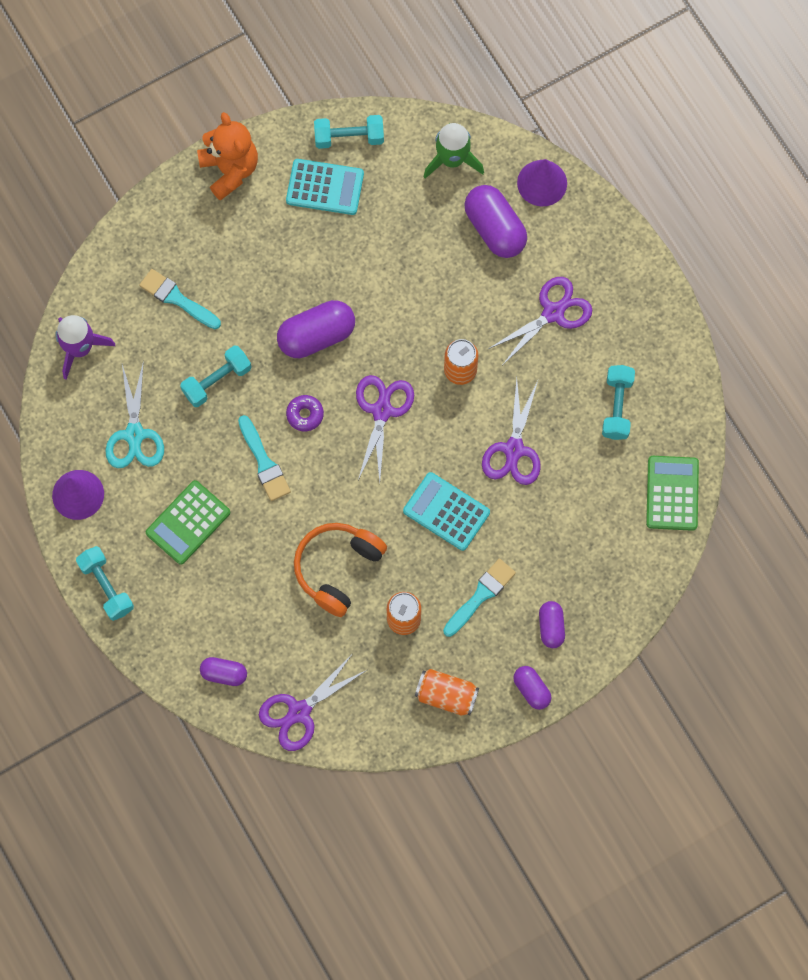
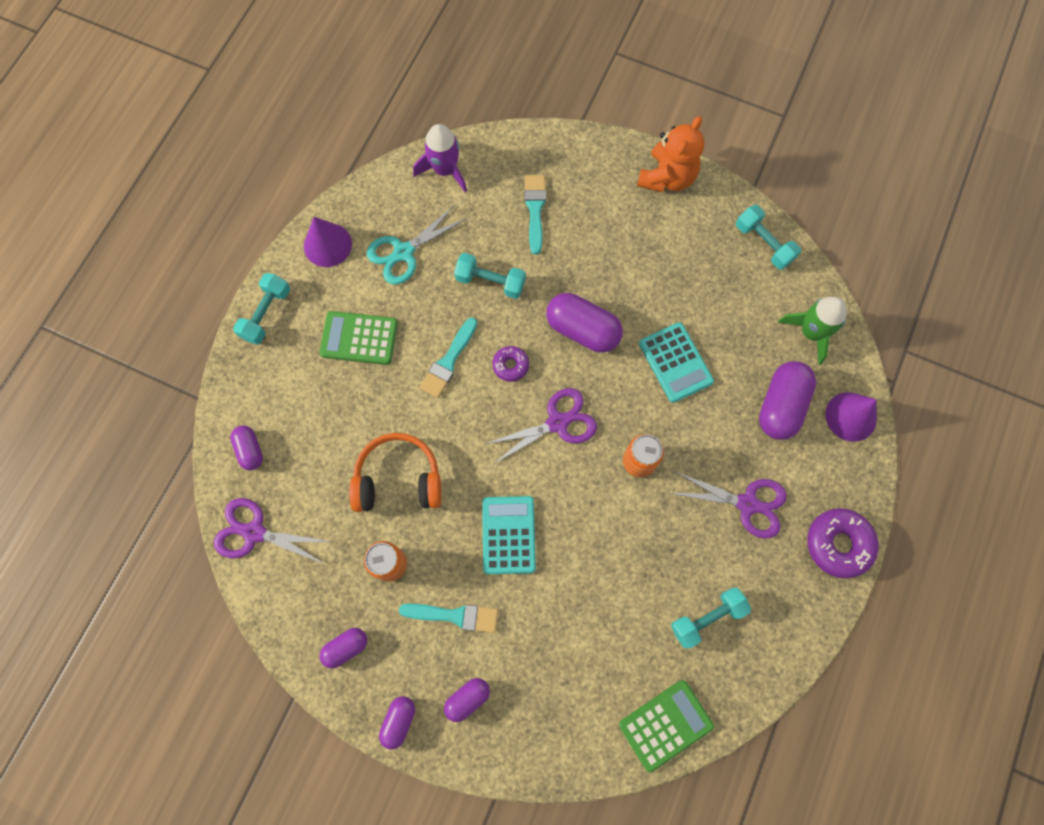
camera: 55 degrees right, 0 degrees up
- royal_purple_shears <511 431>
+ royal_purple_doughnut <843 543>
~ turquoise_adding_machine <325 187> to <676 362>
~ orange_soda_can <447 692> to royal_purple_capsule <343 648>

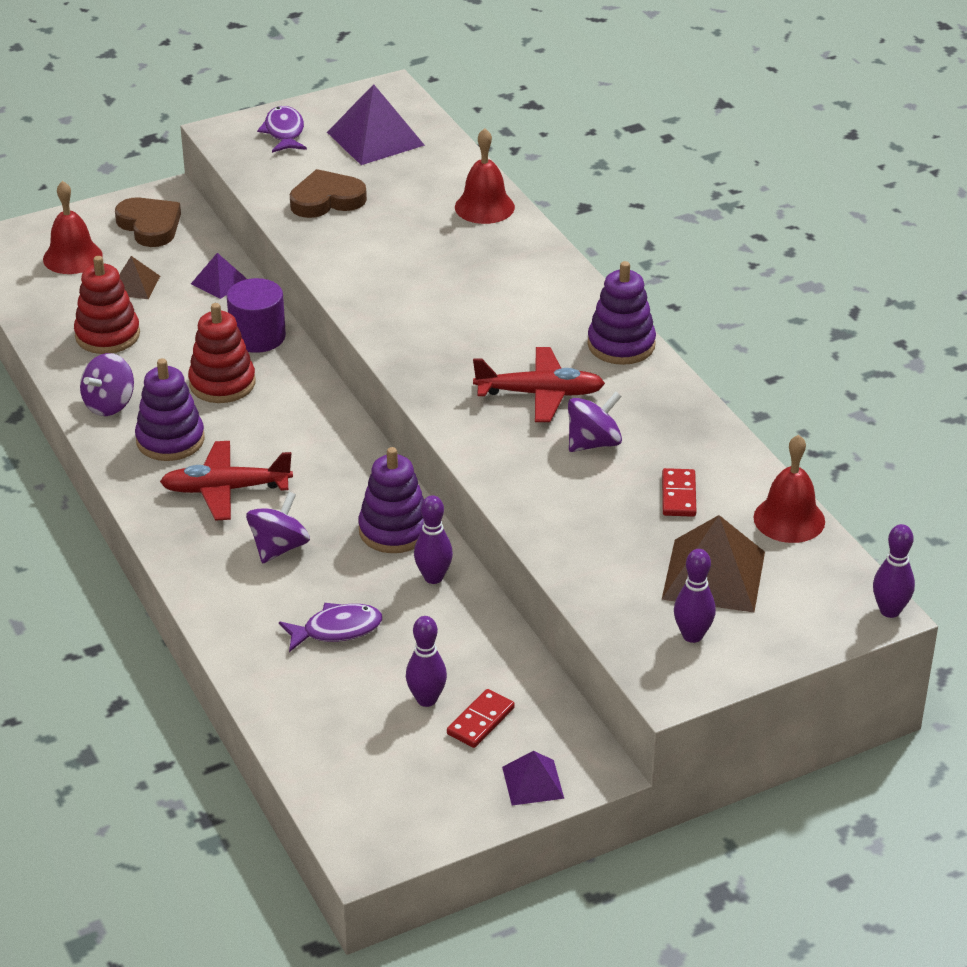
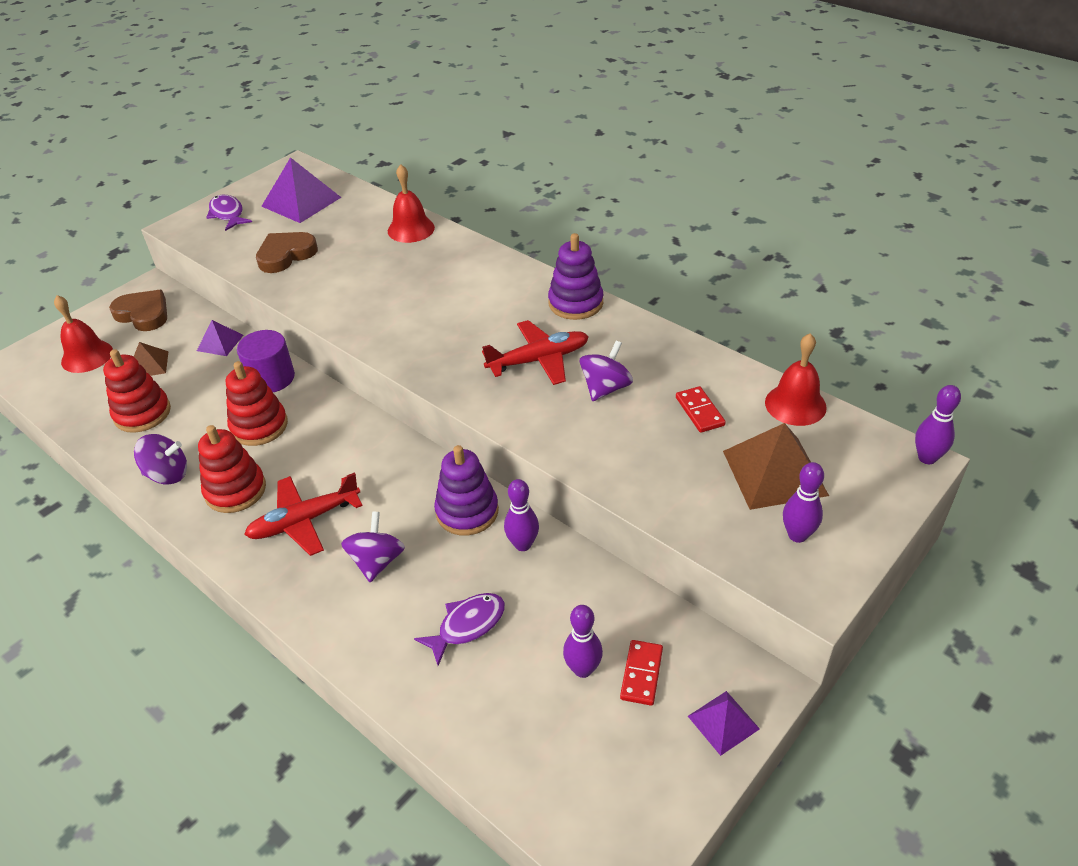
camera: 20 degrees left, 5 degrees up
~ royal_purple_stacking_toy <170 409> to crimson_stacking_toy <232 469>
~ royal_purple_spinning_top <107 384> = <160 459> 105 degrees counterclockwise

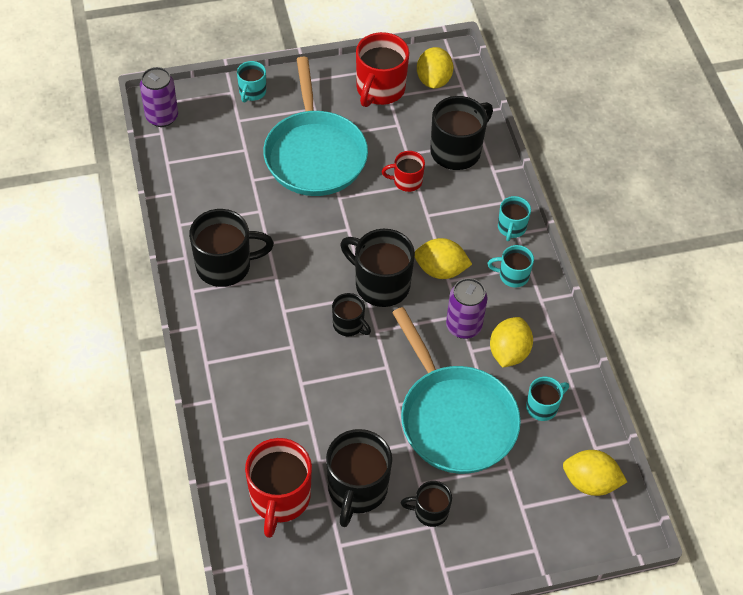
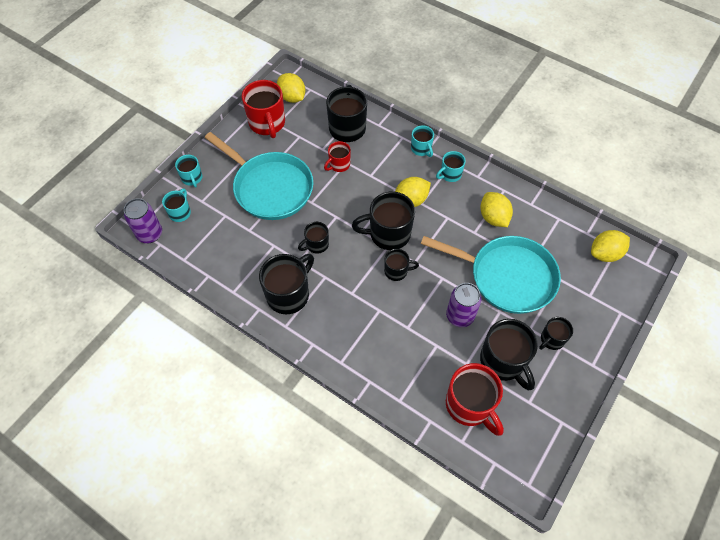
camera: 40 degrees left, 5 degrees up
+ black_tea_mug <313 238>
~ royal_purple_soda_can <466 308> to <463 305>
~ turquoise_tea_mug <547 399> to <176 205>

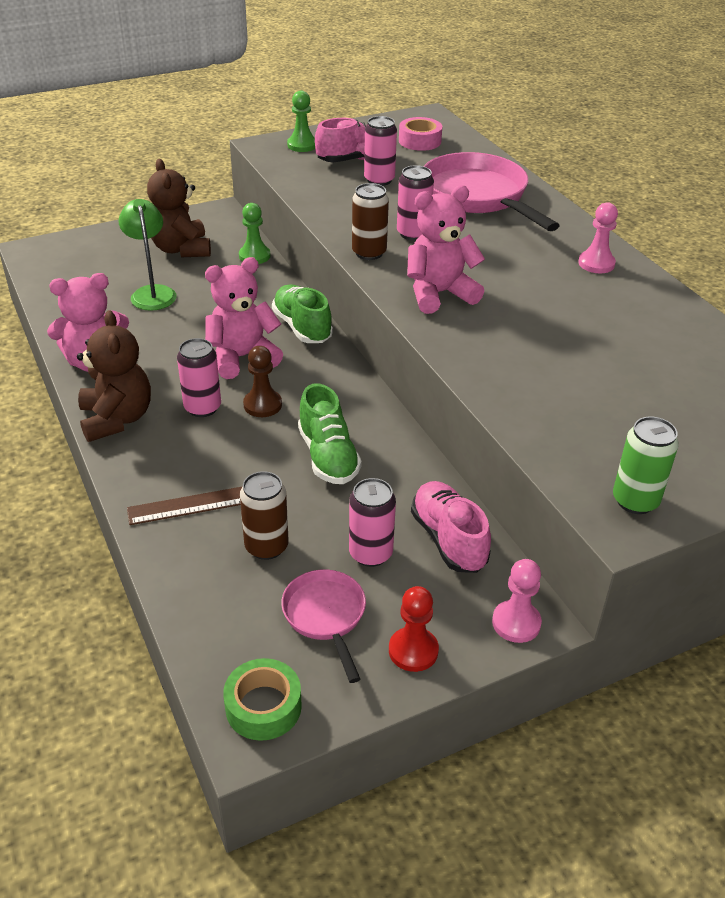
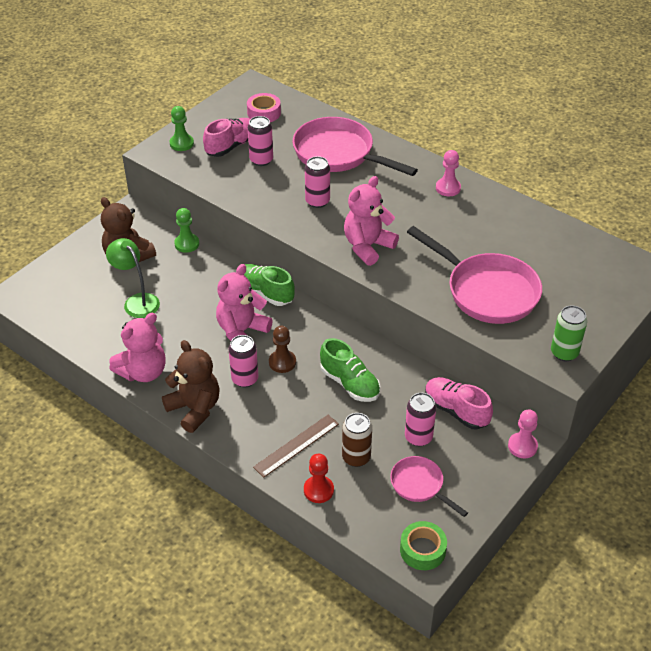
camera: 25 degrees left, 5 degrees up
- dark_brown_soda_can <370 221>
+ pink_frying_pan <474 275>
~ crimson_chess_pawn <414 629> to <319 478>

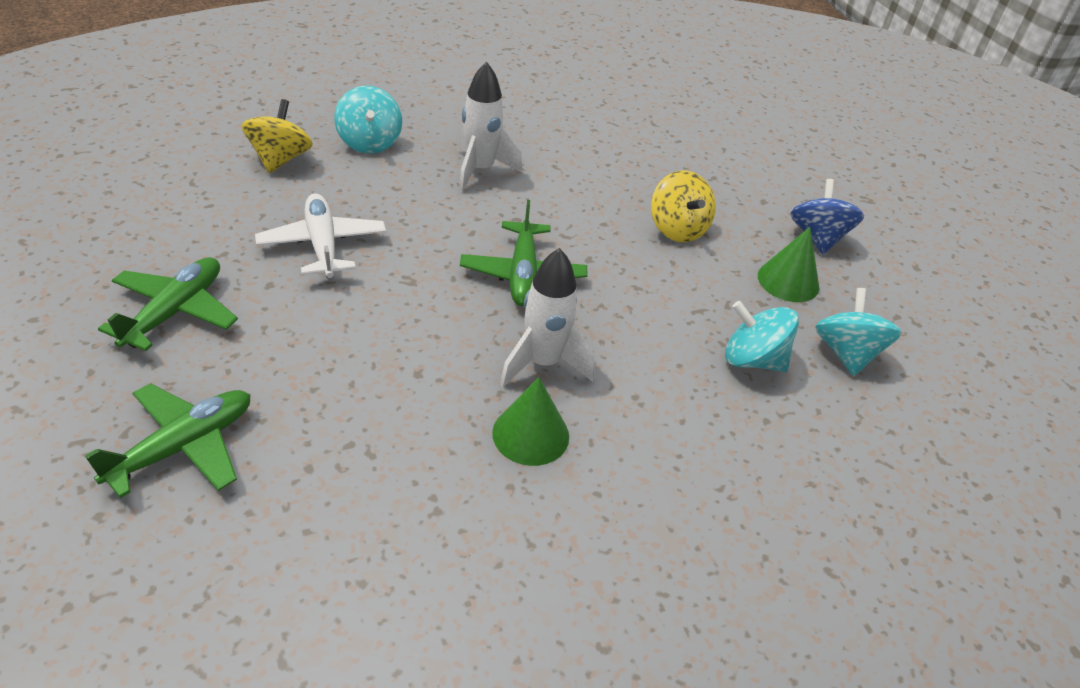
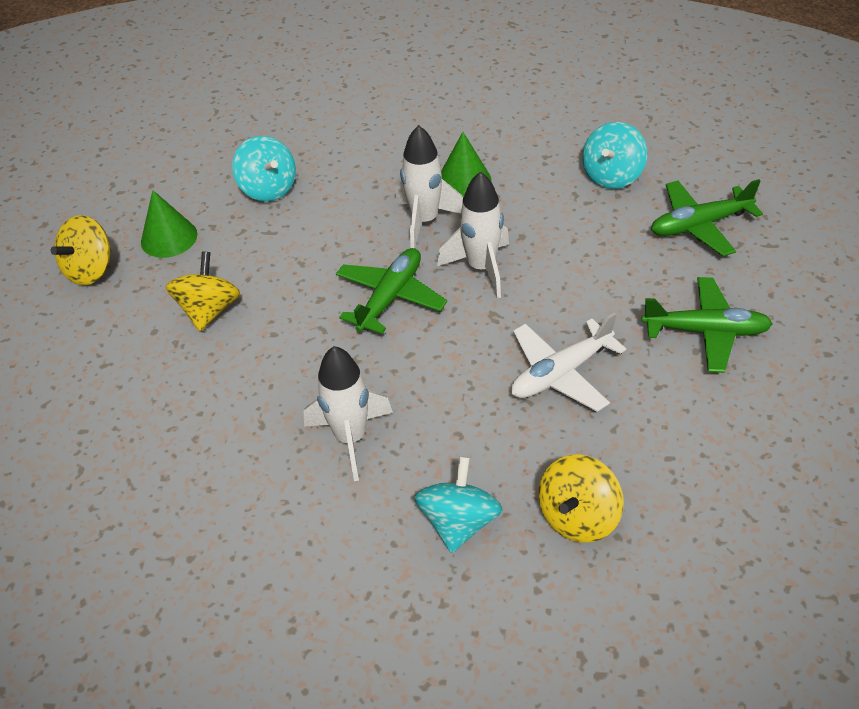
camera: 145 degrees left, 5 degrees up
+ snow-white_toy_rocket <473 235>
~ turquoise_spinning_top <858 332> to <614 155>
~ cobalt_spinning_top <827 216> to golden_spinning_top <81 250>
~ green_toy_plane <168 304> = <707 325> 135 degrees counterclockwise
~ snow-white_toy_plane <320 236> = <568 362> 45 degrees clockwise

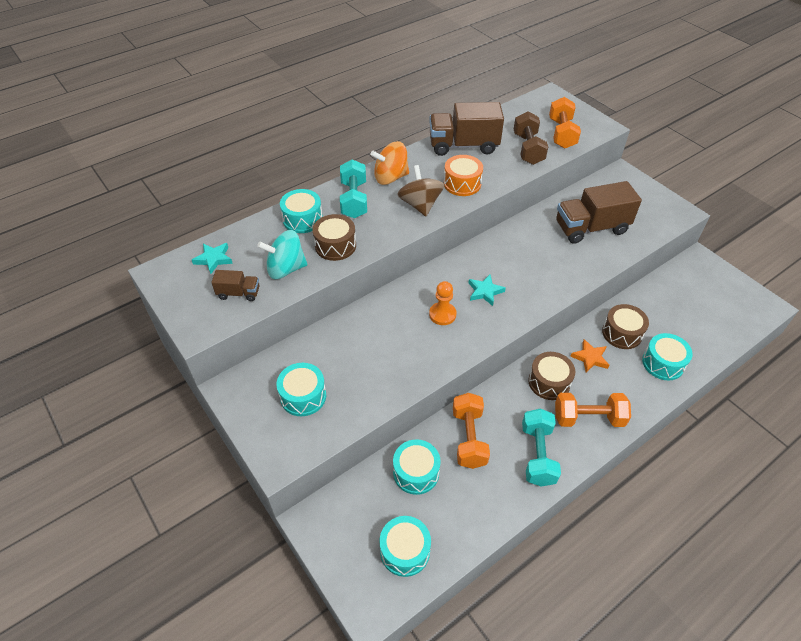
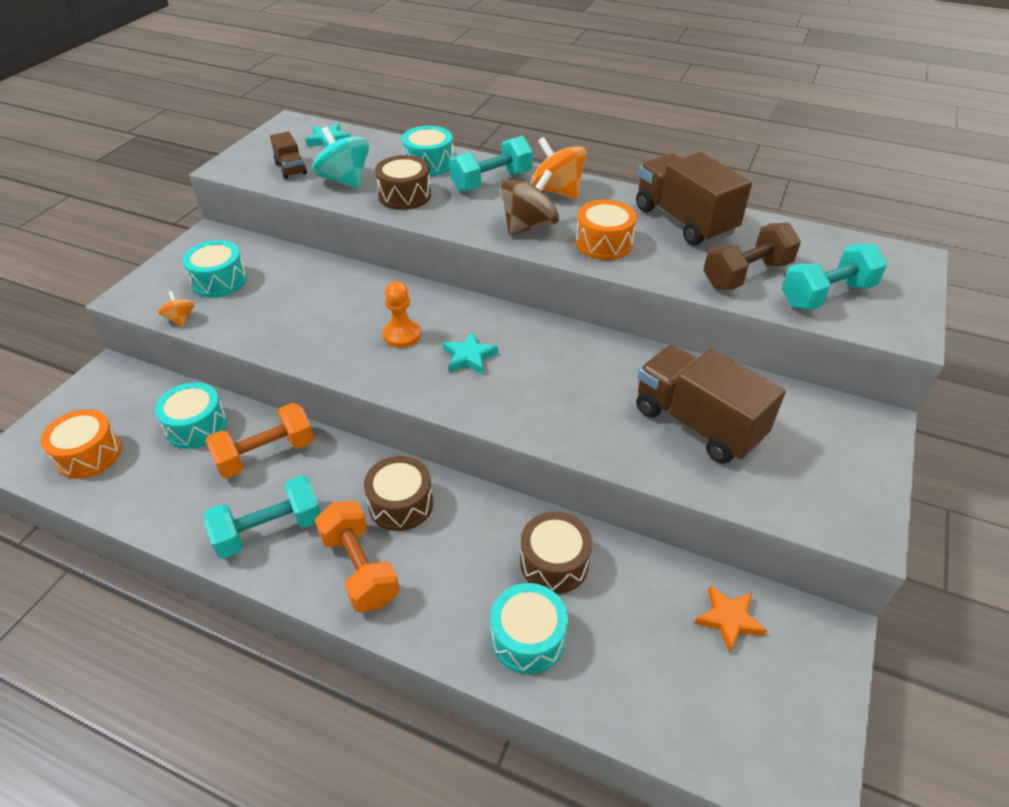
camera: 60 degrees right, 5 degrees down
+ orange_spinning_top <176 309>
~ orange_five-pointed_star <589 356> to <730 619>
~ turquoise_drum <405 546> to orange_drum <81 444>
~ orange_hand_weight <565 123> to turquoise_hand_weight <834 277>

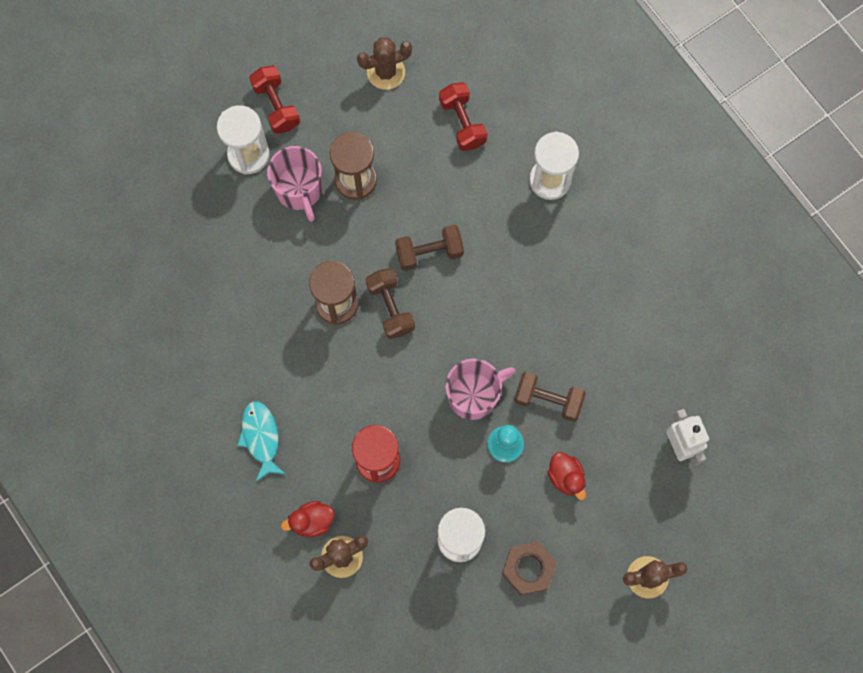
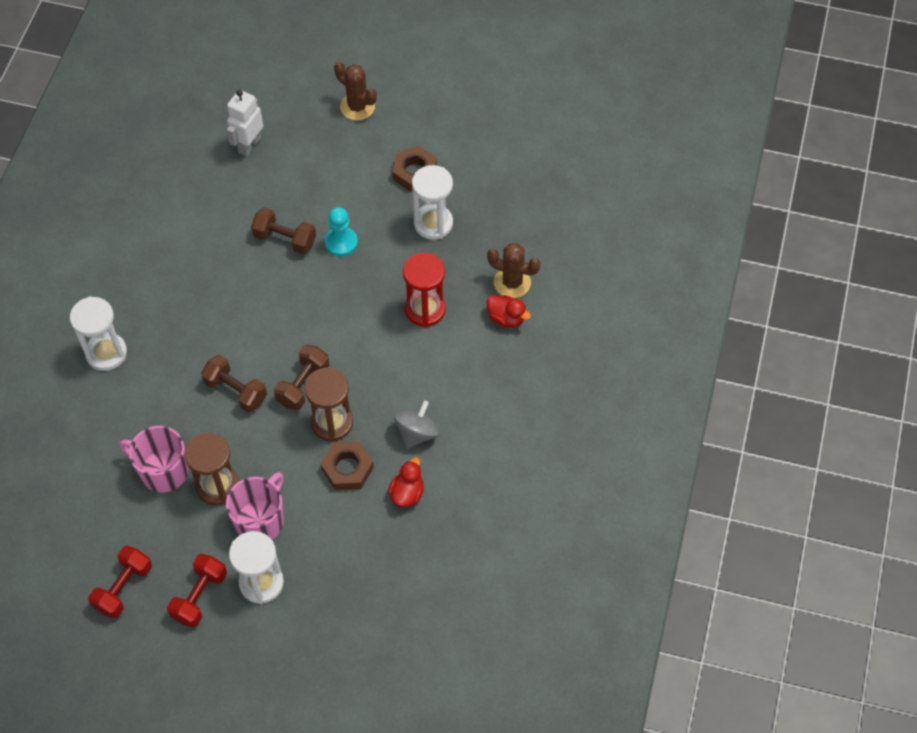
camera: 130 degrees left, 15 degrees down
- turquoise_toy_fish <261 441>
- dark_brown_prickly_plant <384 63>
+ dark_brown_hexagon_nut <347 465>
+ grey_spinning_top <417 424>
~ crimson_hand_weight <463 116> to <120 582>
~ pink_tea_mug <480 389> to <154 459>
~ crimson_duck <566 476> to <406 482>
~ dark_brown_hand_weight <550 397> = <283 231> 45 degrees counterclockwise

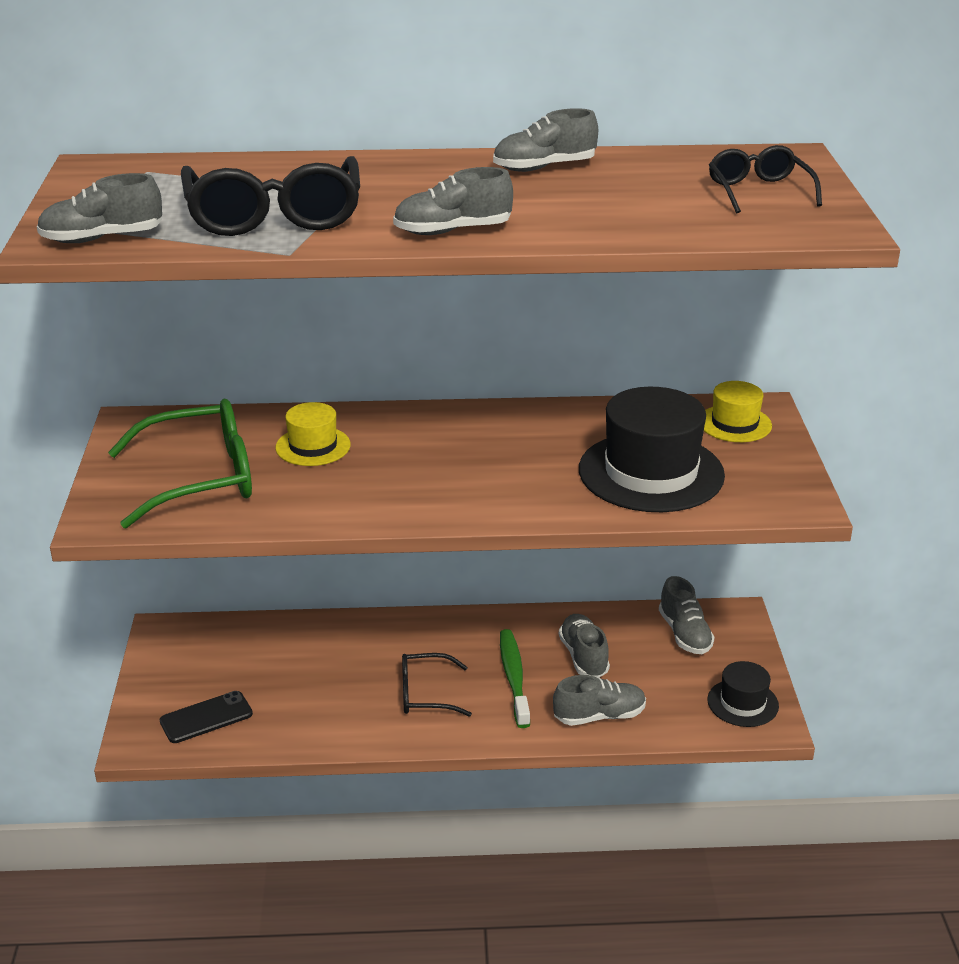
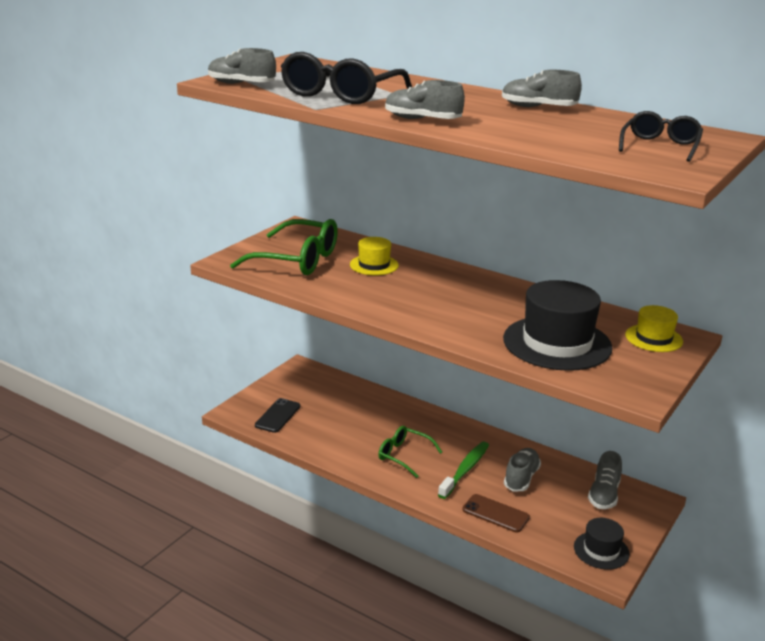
camera: 35 degrees right, 5 degrees down
~ grey_sneaker <599 700> to dark_brown_mobile_phone <496 513>
~ black_glasses <437 685> to green_glasses <410 452>
~ black_mobile_phone <206 717> = <278 415> 75 degrees counterclockwise

